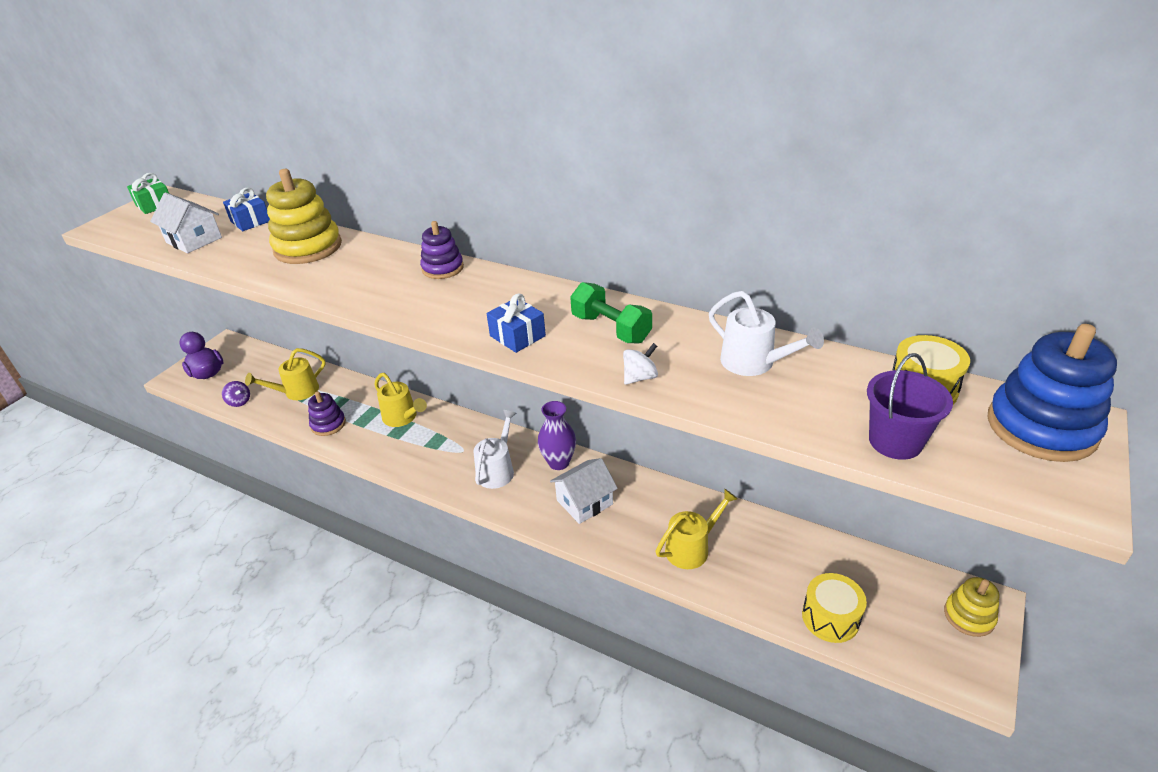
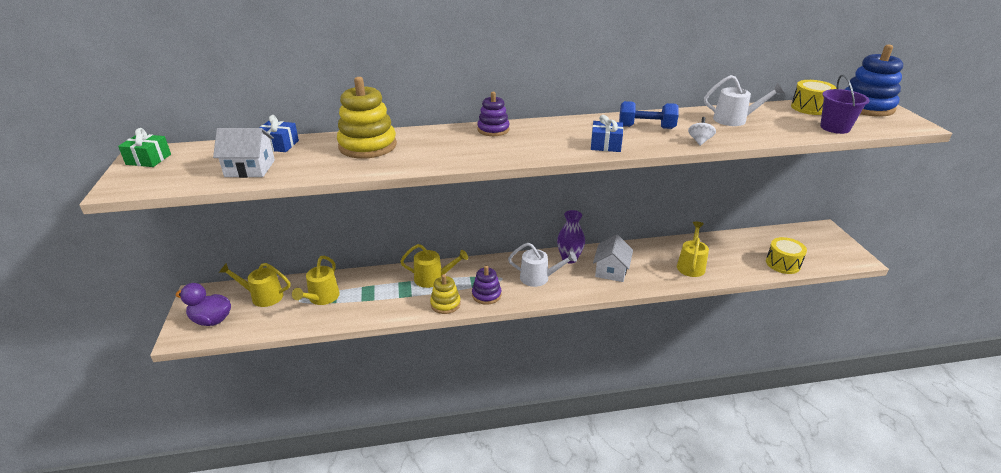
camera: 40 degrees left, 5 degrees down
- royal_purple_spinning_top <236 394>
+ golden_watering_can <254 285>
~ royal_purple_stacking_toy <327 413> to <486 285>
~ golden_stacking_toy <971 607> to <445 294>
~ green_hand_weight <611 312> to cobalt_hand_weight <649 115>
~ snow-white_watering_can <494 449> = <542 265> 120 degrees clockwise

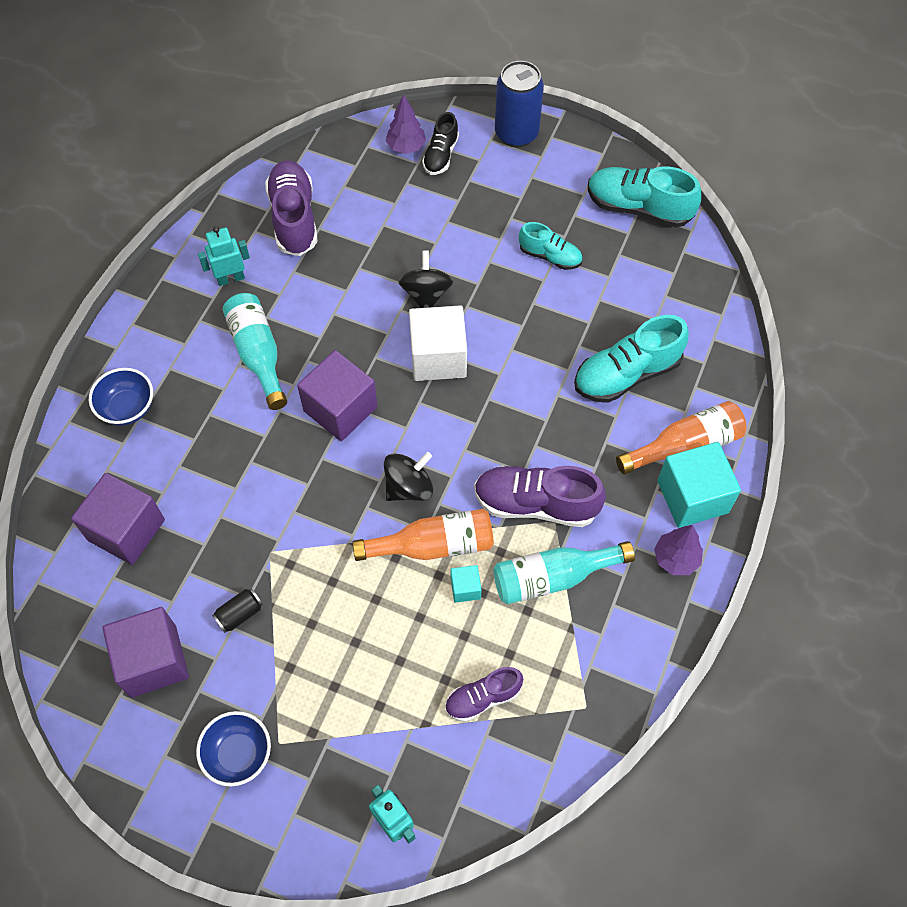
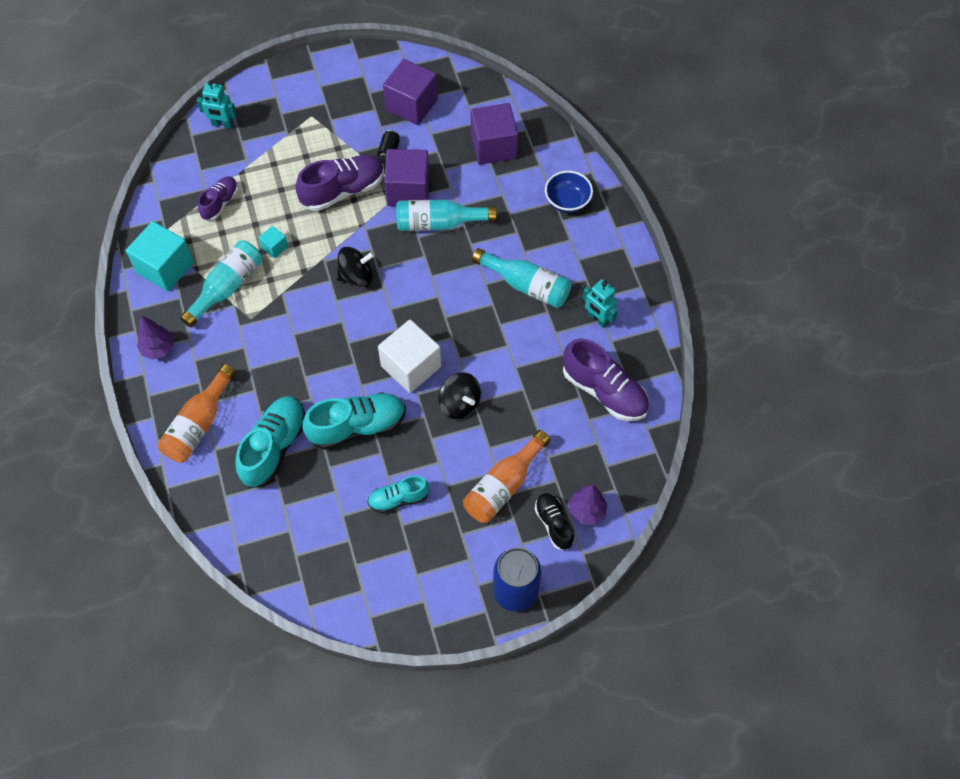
camera: 140 degrees right, 0 degrees up
- cobalt_serving_bowl <233 749>
+ turquoise_drink_bottle <446 215>
~ royal_purple_cube <337 395> to <407 177>
~ orange_drink_bottle <423 535> to <506 476>
~ royal_purple_sneaker <540 496> to <339 183>
~ turquoise_sneaker <644 197> to <354 421>
~ turquoise_cube <699 485> to <160 256>
~ turquoise_robot_figure <224 256> = <600 303> 105 degrees clockwise
~ black_spinning_top <408 476> = <355 267> 120 degrees counterclockwise

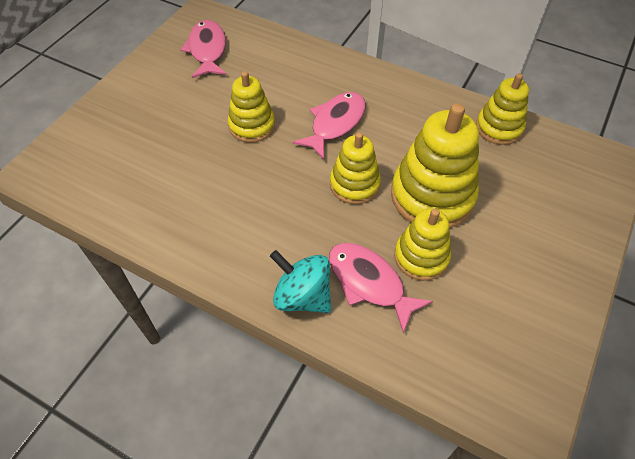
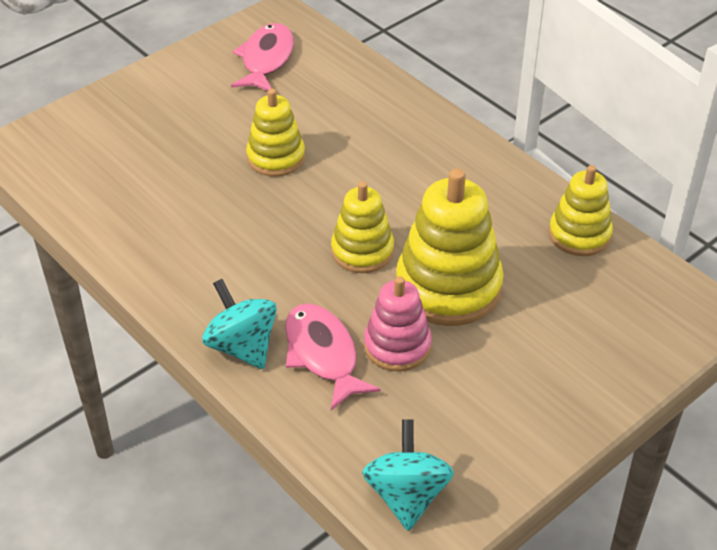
camera: 20 degrees right, 10 degrees down
- pink_toy_fish <329 126>
+ turquoise_spinning_top <408 475>
~ golden_stacking_toy <422 245> to pink_stacking_toy <398 323>

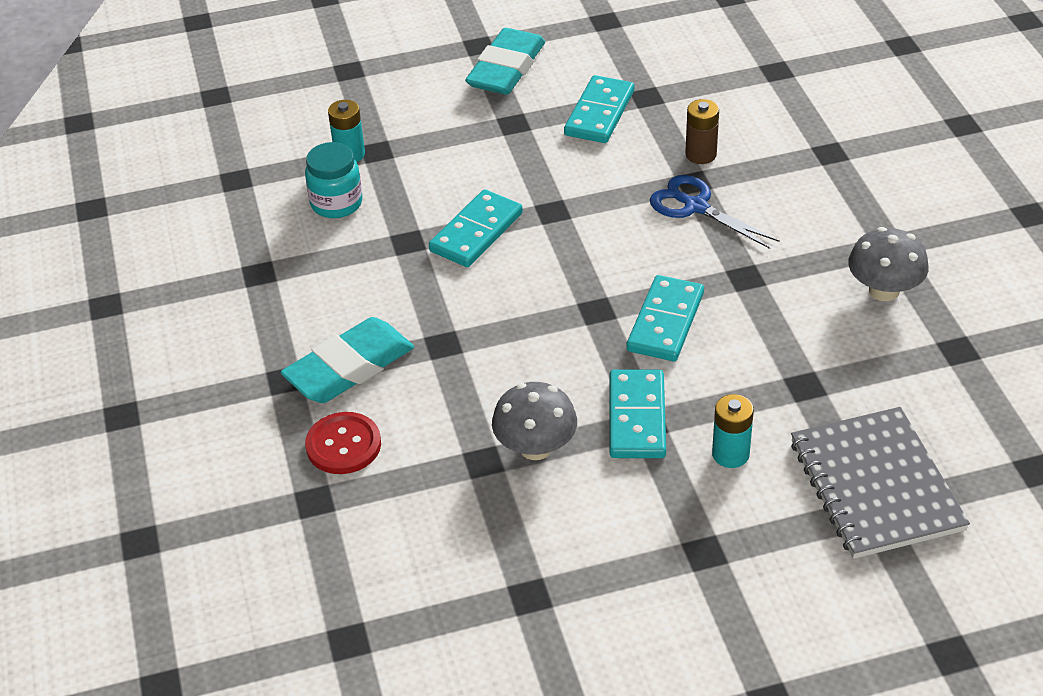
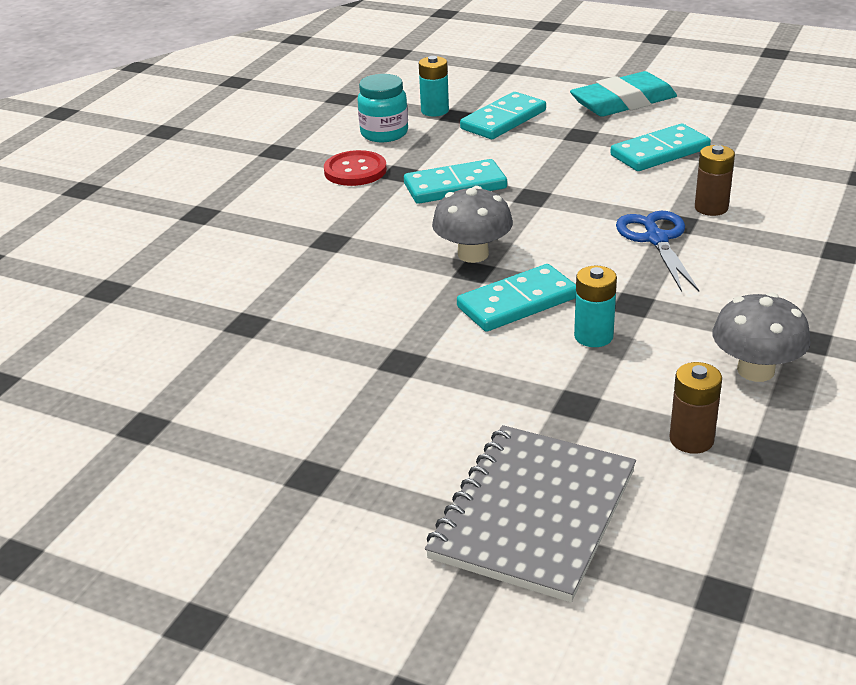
camera: 40 degrees right, 10 degrees down
- turquoise_gum_eraser <347 360>
+ dark_brown_power_cell <695 408>
~ crimson_button <343 443> to <355 168>
~ grey_fungus <534 421> to <472 224>
~ turquoise_domino <637 414> to <503 115>
~ turquoise_power_cell <733 431> to <595 306>

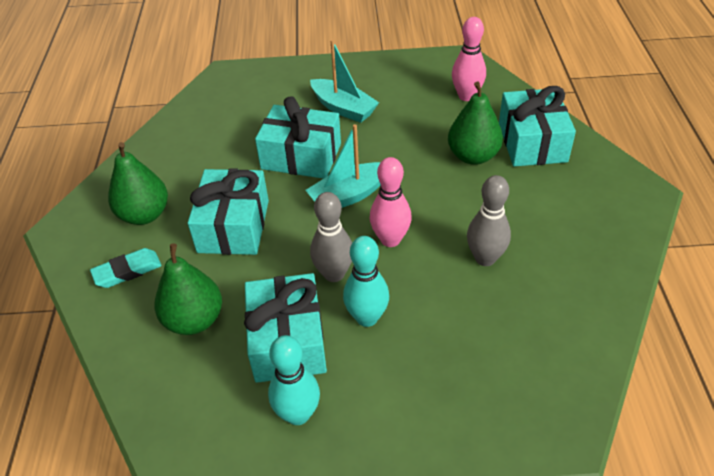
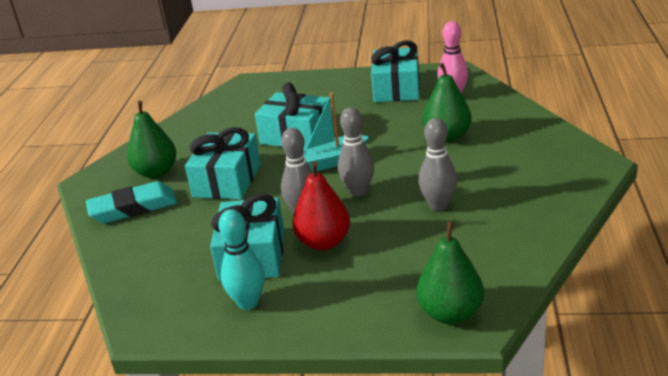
camera: 10 degrees right, 15 degrees down
- turquoise_toy_boat <344 81>
~ green_pear <188 289> to <450 272>
~ turquoise_present <537 126> to <395 71>
~ turquoise_bowling_pin <366 281> to crimson_pear <321 205>
~ pink_bowling_pin <391 202> to grey_bowling_pin <356 152>
~ turquoise_gum_eraser <126 268> = <131 202> x1.54

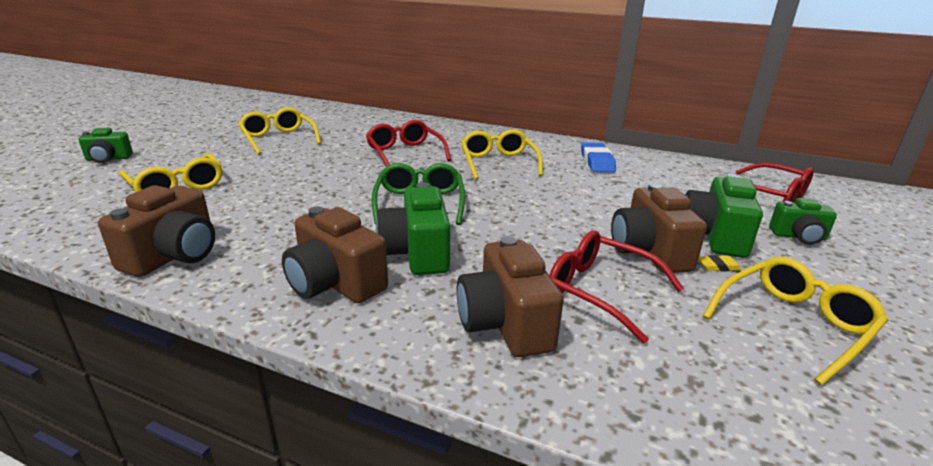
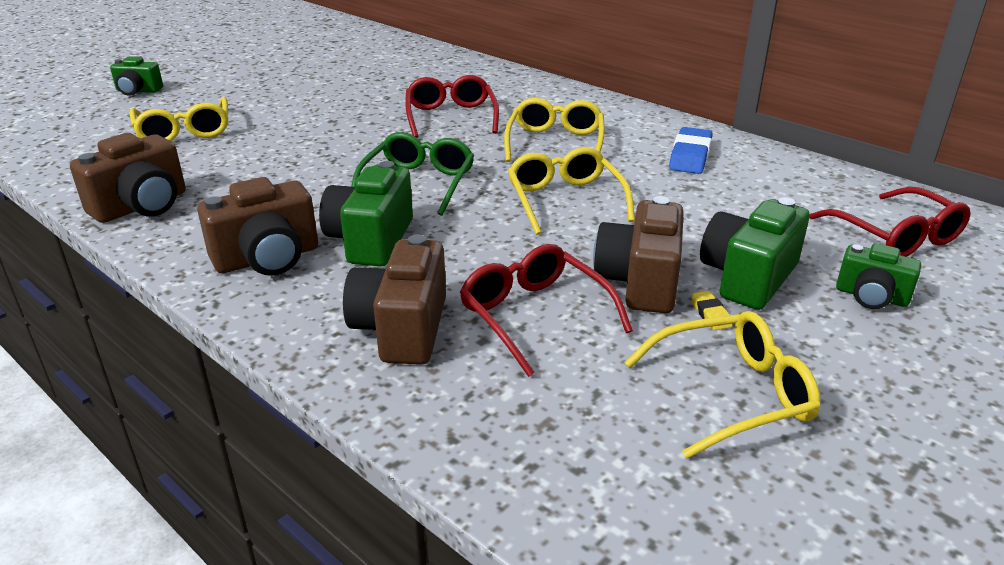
camera: 20 degrees right, 5 degrees up
~ golden_glasses <279 131> to <571 191>
~ dark_brown_photo_camera <335 254> = <257 226> 90 degrees counterclockwise
~ golden_gum_eraser <719 263> = <712 310> 60 degrees clockwise

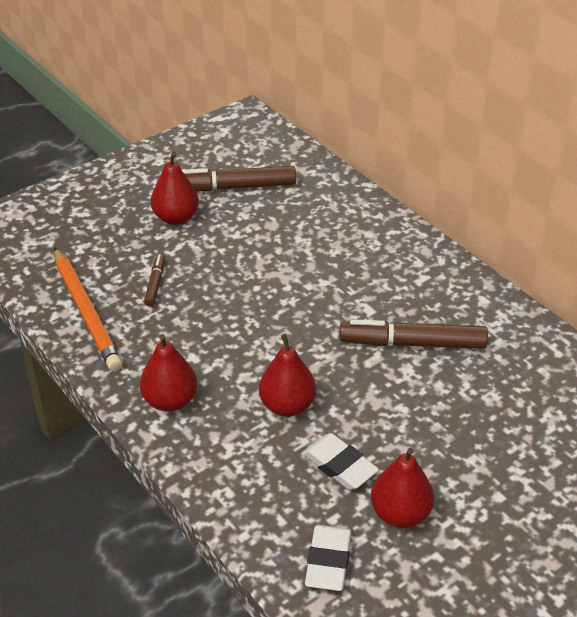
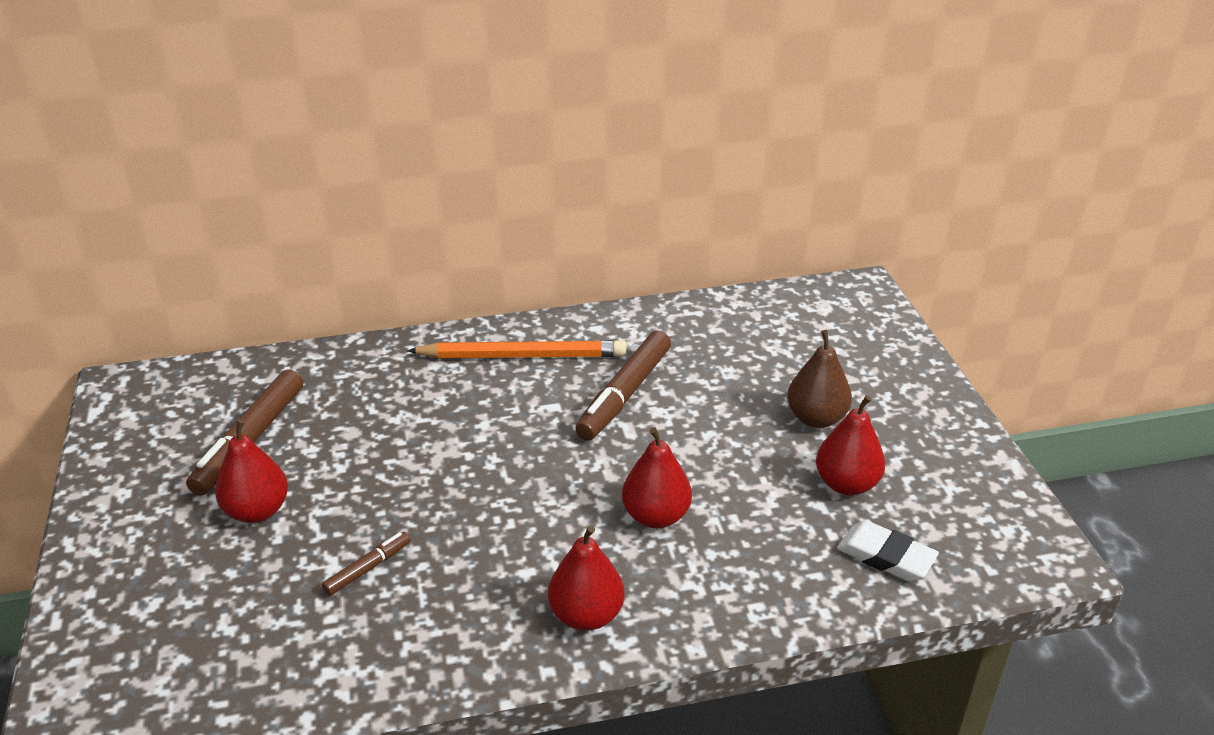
camera: 65 degrees left, 5 degrees down
- snow-white_gum_eraser <340 461>
+ dark_brown_pear <819 379>
~ orange_pencil <88 309> to <516 349>
~ dark_brown_marker_pen <154 280> = <366 564> 105 degrees clockwise

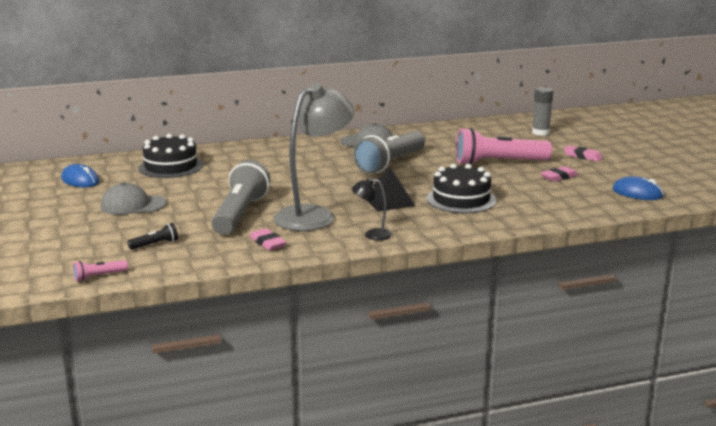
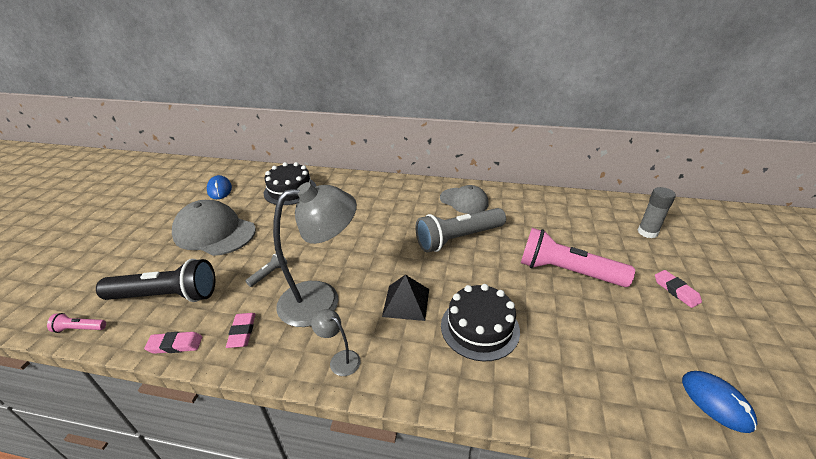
camera: 30 degrees right, 15 degrees up
~ pink_gum_eraser <559 174> to <173 343>
~ black_desk_lamp <372 209> to grey_desk_lamp <336 342>
~ grey_baseball_cap <134 198> = <214 228> x1.57
~ black_torch <152 236> = <155 280> x2.37
~ grey_torch <240 197> = <266 270> x0.42

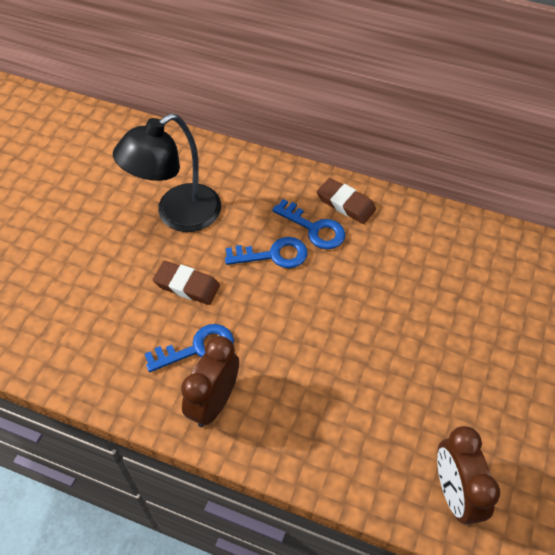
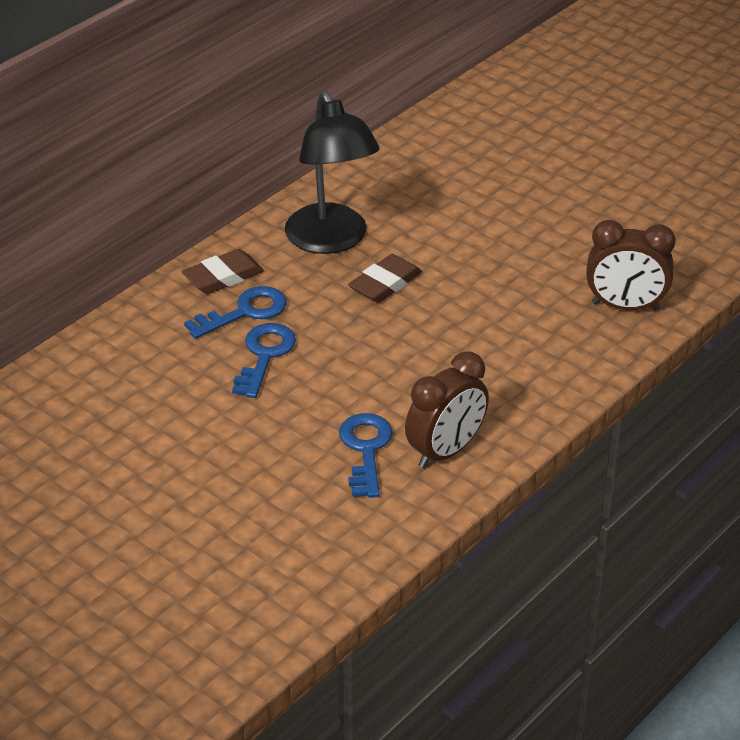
camera: 70 degrees left, 15 degrees down
~ black_desk_lamp <167 173> to <332 172>
~ dark_brown_gum_eraser <186 283> to <385 278>
~ dark_brown_clock <210 381> = <447 409> 90 degrees counterclockwise

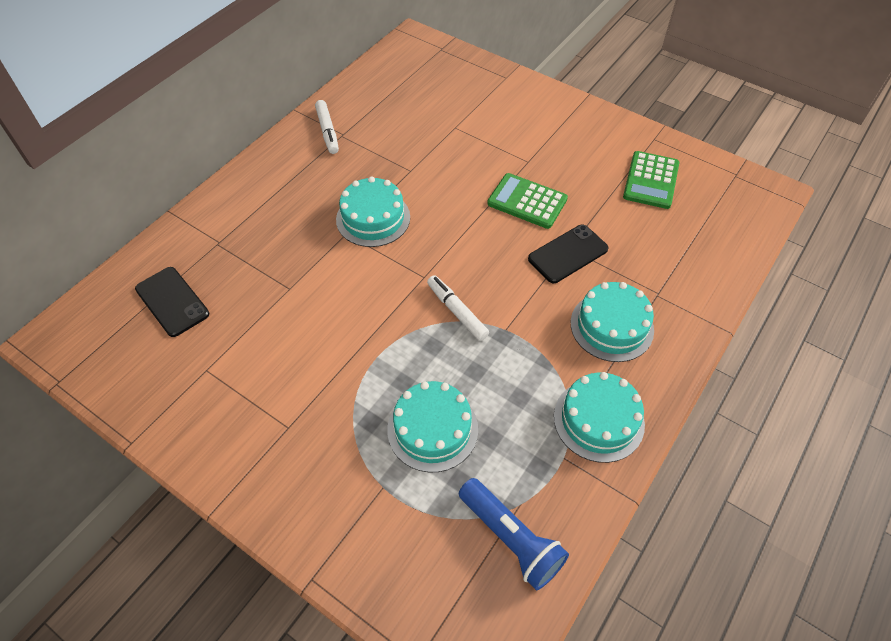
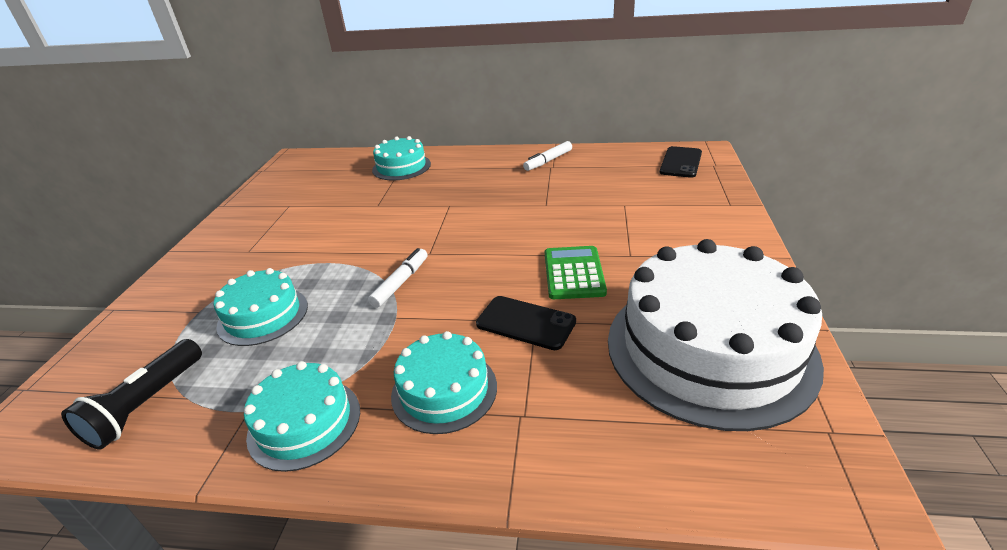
camera: 65 degrees right, 20 degrees down
~ black_mobile_phone <172 302> to <681 162>
~ turquoise_gateau <373 212> to <401 158>
~ green_adding_machine <651 180> to snow-white_gateau <716 335>
~ cobalt_torch <514 534> to black_torch <131 394>

